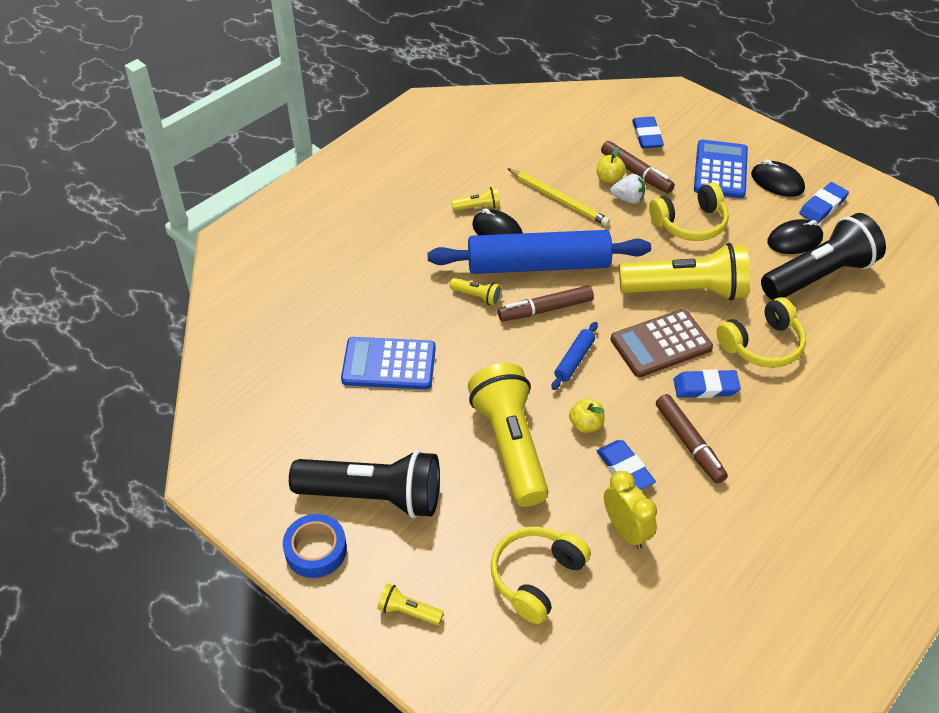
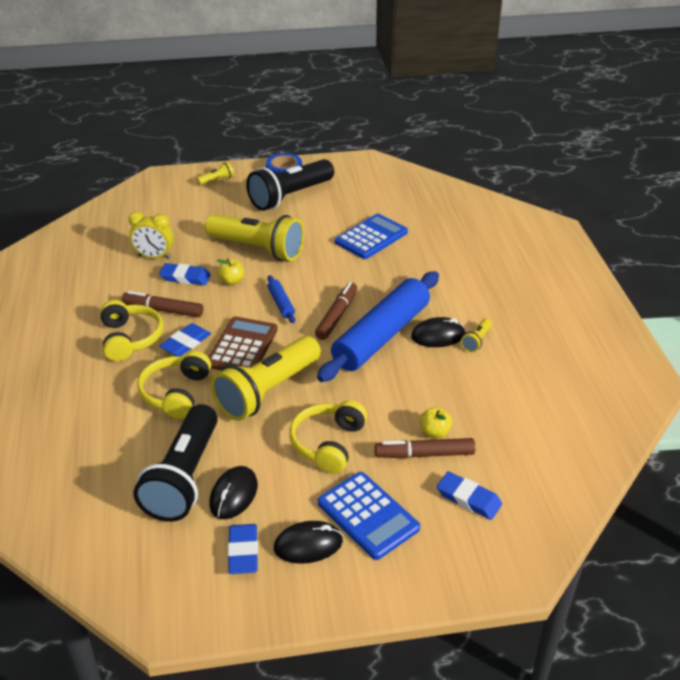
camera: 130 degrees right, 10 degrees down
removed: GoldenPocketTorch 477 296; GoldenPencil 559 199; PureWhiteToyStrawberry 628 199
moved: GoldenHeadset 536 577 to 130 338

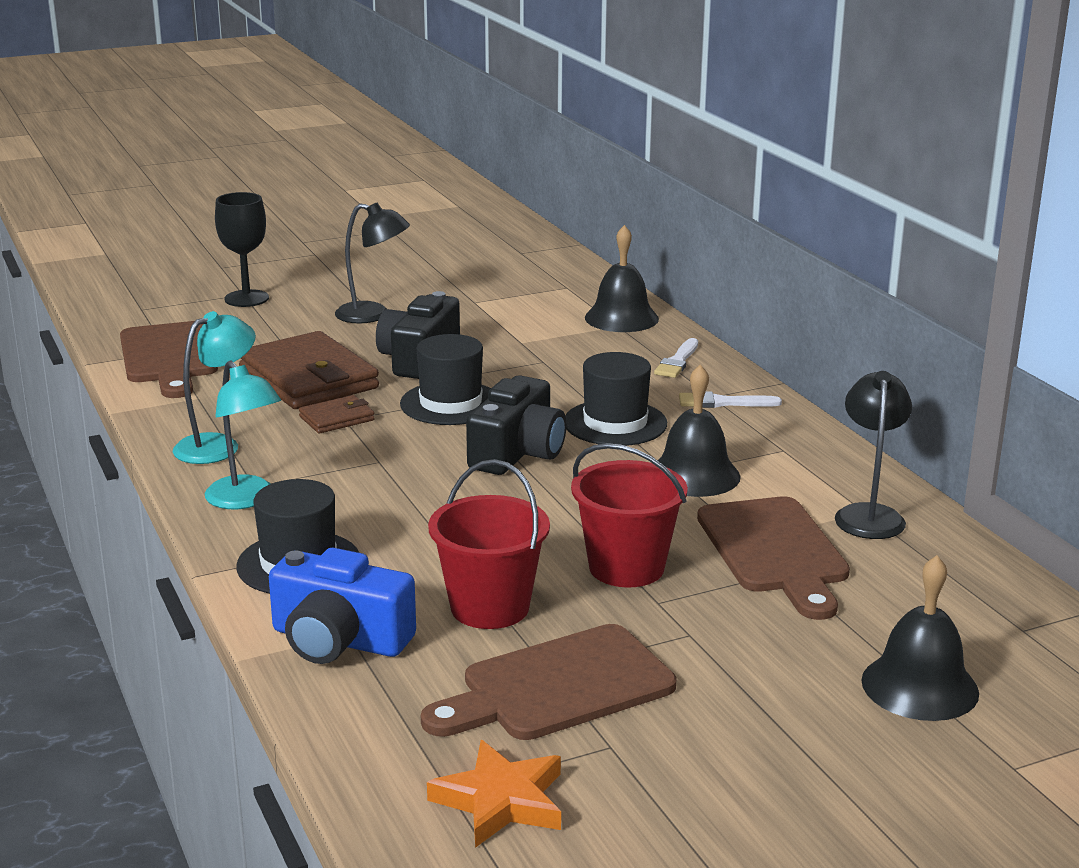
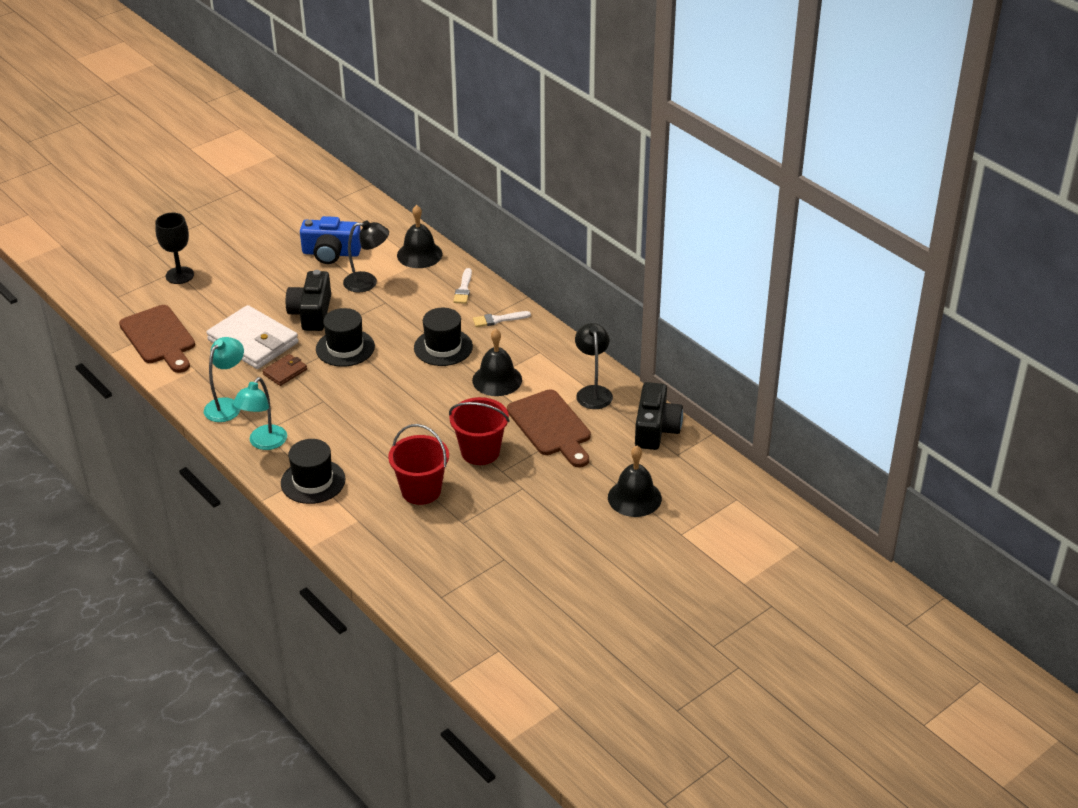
camera: 15 degrees left, 15 degrees up
removed: BrownBreadBoard 558 687; BrightOrangeStar 500 801
moved: CobaltCompactCamera 339 640 to 331 253; EbonyLamp 373 315 to 367 282; EbonyCompactCamera 518 452 to 655 429
recoloured: BrownCardWallet 308 378 to PureWhiteCardWallet 253 341
turned: AquaLamp 246 500 = 264 443 75 degrees clockwise

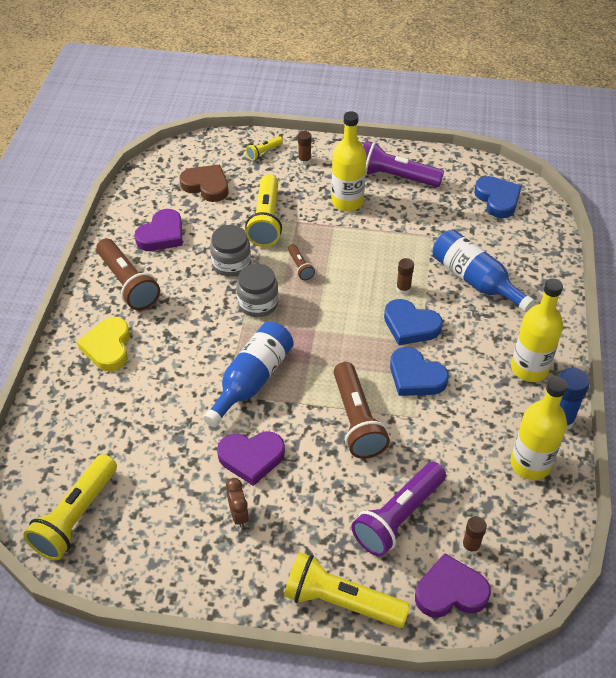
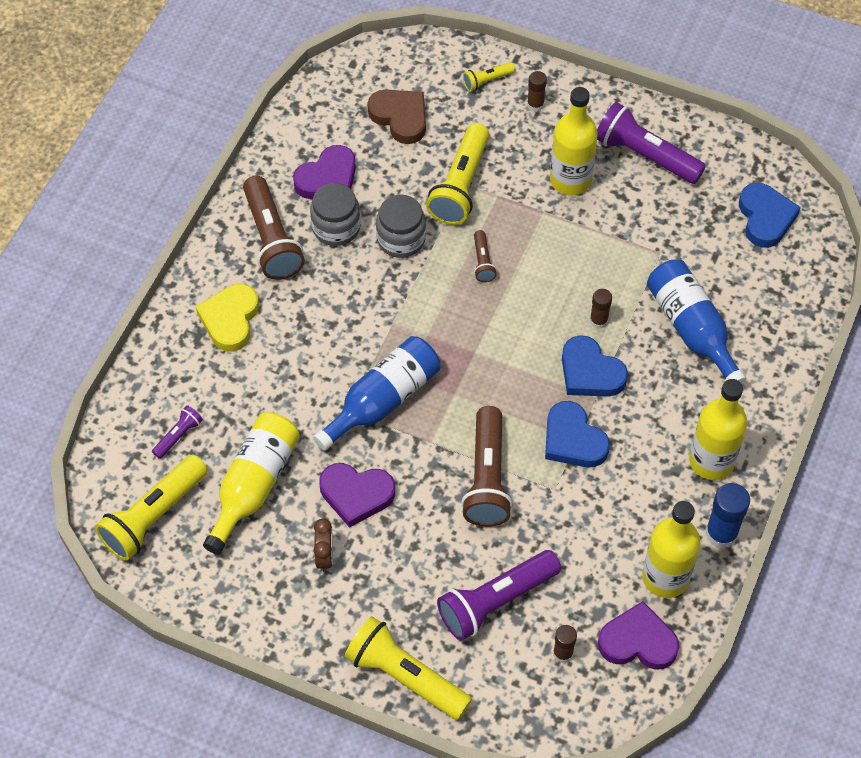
camera: 15 degrees right, 10 degrees up
added: VioletPocketTorch 179 436; GoldenDrinkBottle 254 485
moved: GreyJamJar 258 303 to 336 227; VioletHeart 450 591 to 638 641

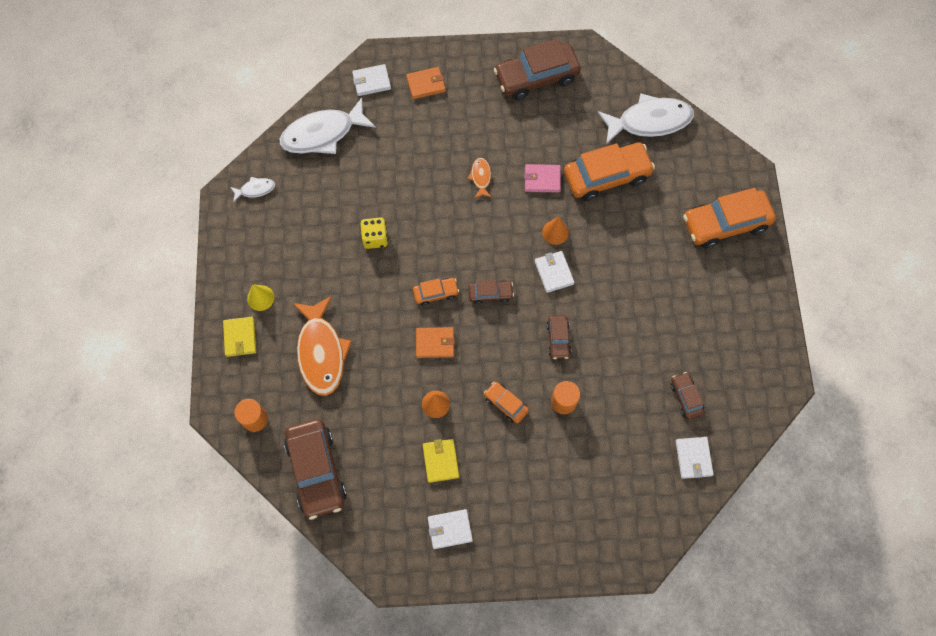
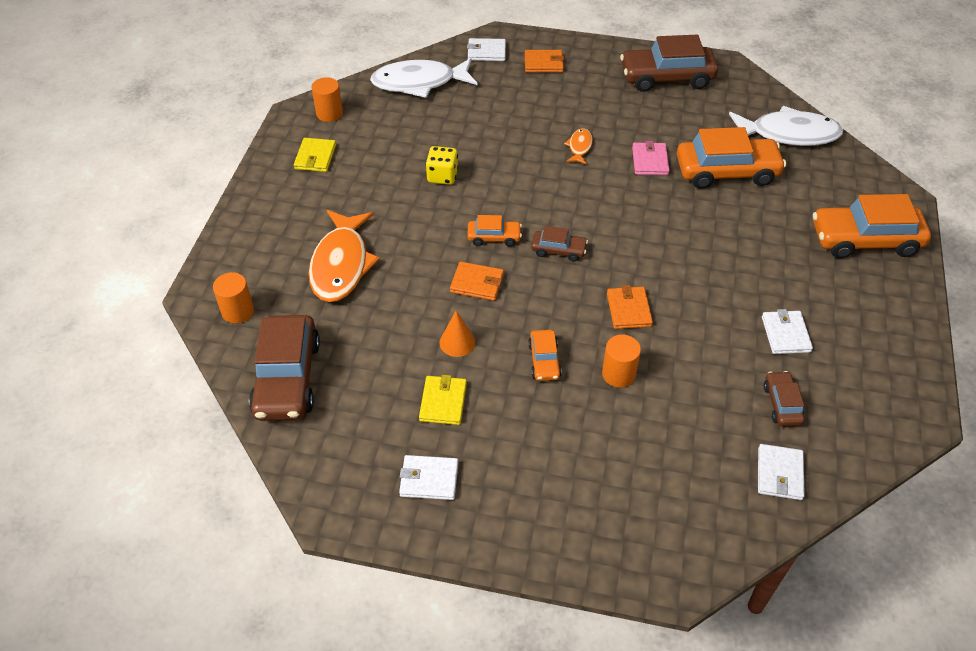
camera: 15 degrees right, 20 degrees down
removed: GoldenCone 260 298; BrightOrangeCone 555 232
moved: GoldenCardWallet 240 337 to 315 157; PureWhiteCardWallet 554 272 to 785 334
replaced: PureWhiteFishFigure 255 189 to BrightOrangeCylinderShape 329 113; BrownCar 558 339 to BrightOrangeCardWallet 629 310
turned: BrightOrangeCar 506 404 = 544 360 150 degrees counterclockwise; RosePinkCardWallet 542 179 = 650 161 75 degrees clockwise

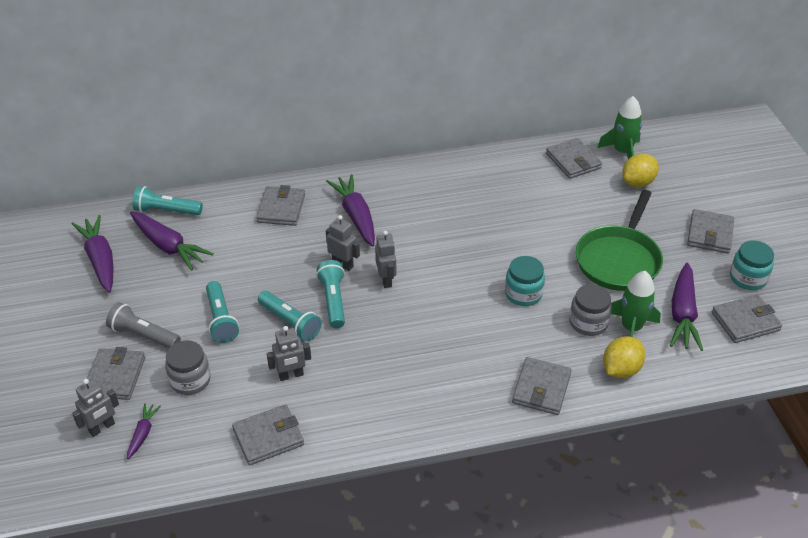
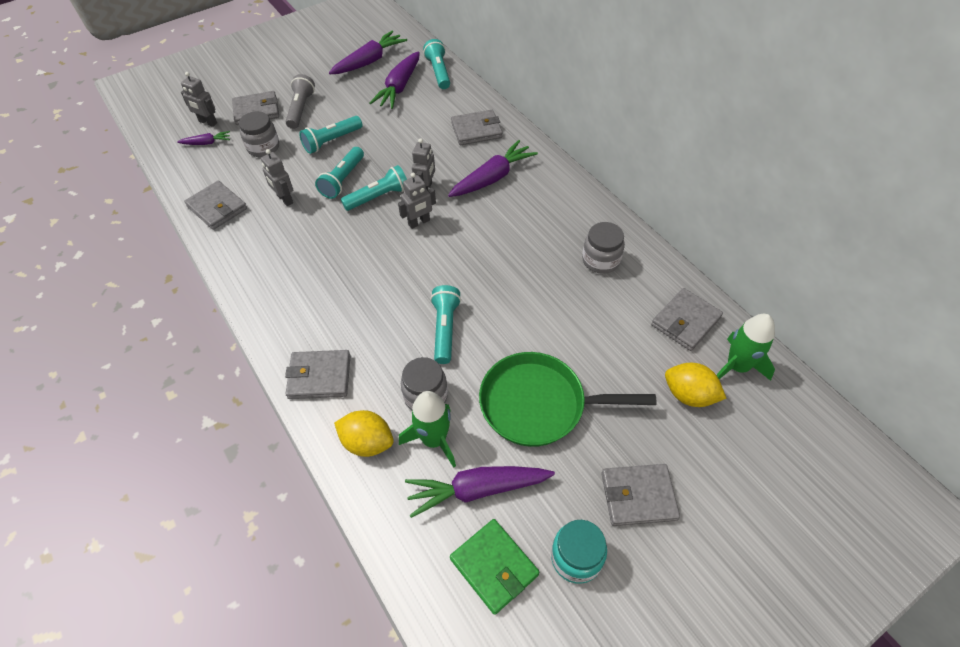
camera: 70 degrees right, 10 degrees up
added: GreyJamJar 600 260
replaced: AquaJamJar 523 294 to AquaPocketTorch 445 329
recoloured: GreyCardWallet 745 321 to LeafGreenCardWallet 494 567

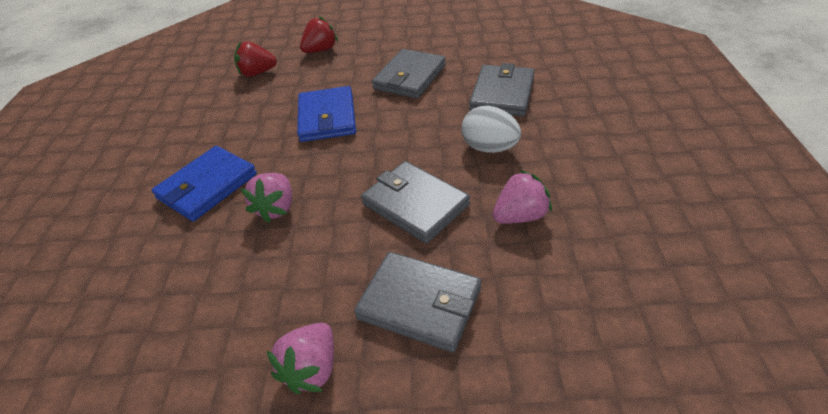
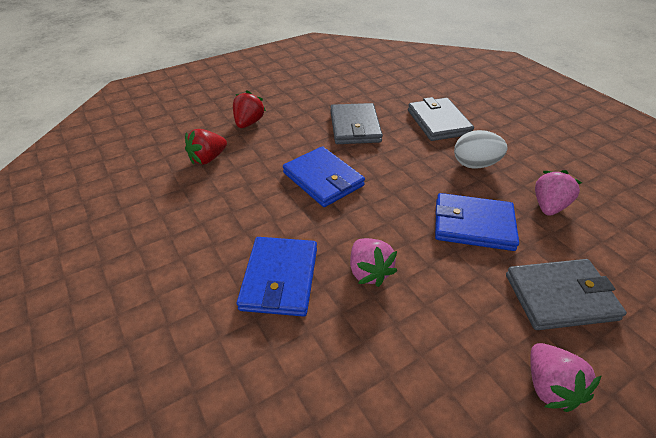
camera: 35 degrees left, 0 degrees up
recoloured: GreyCardWallet 415 204 to CobaltCardWallet 473 225

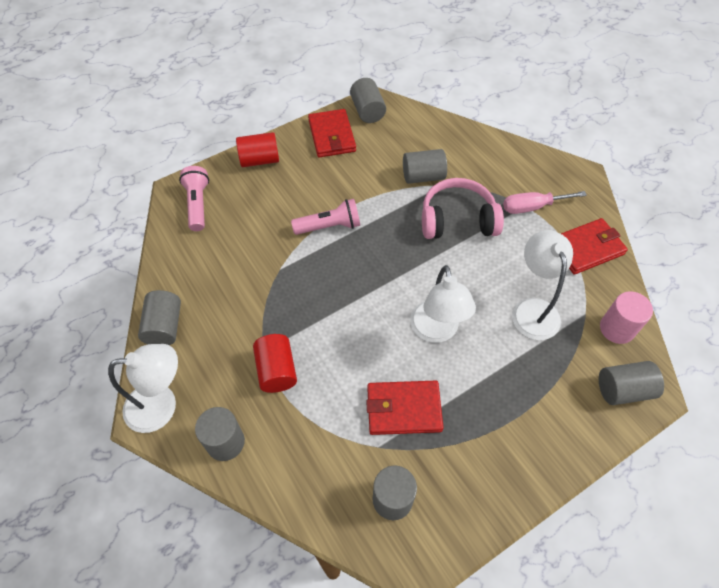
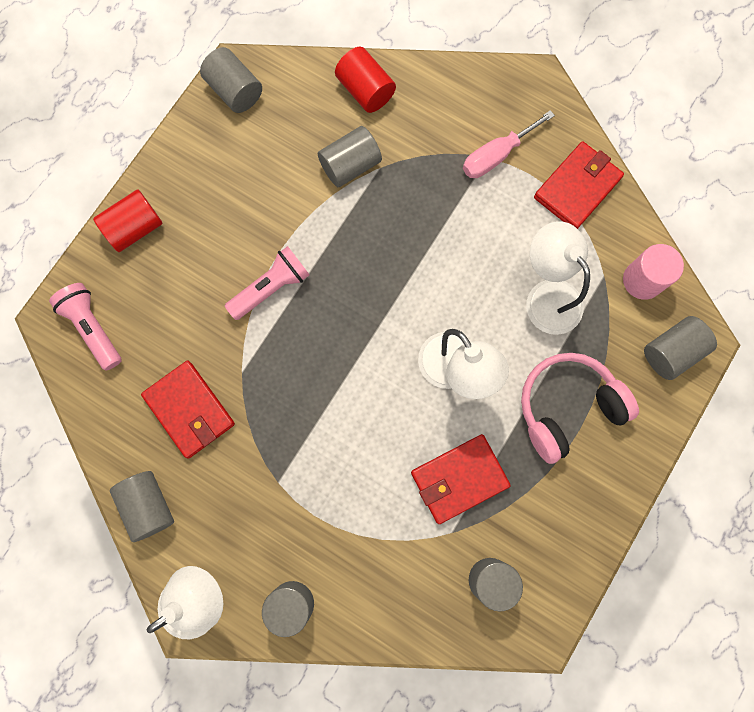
camera: 25 degrees left, 20 degrees up
moved: ScarletCylinderShape 276 370 to 365 90; ScarletCardWallet 332 136 to 189 410; RosePinkHeadset 457 220 to 567 407

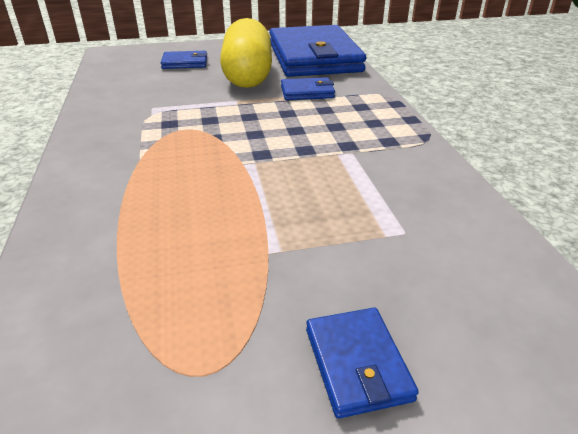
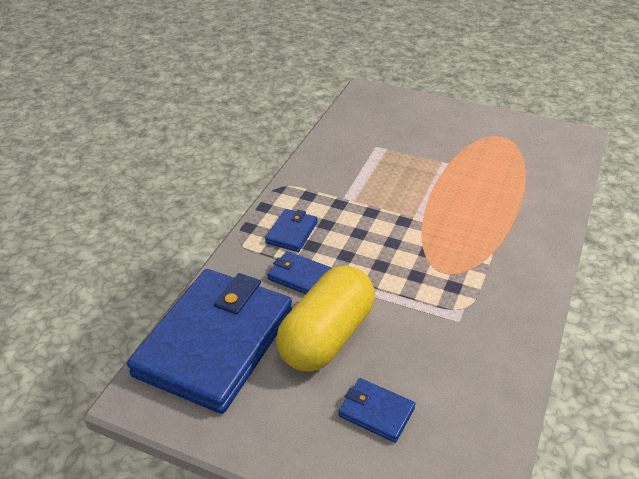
camera: 145 degrees left, 5 degrees up
moved: CobaltCardWallet 357 364 to 291 232

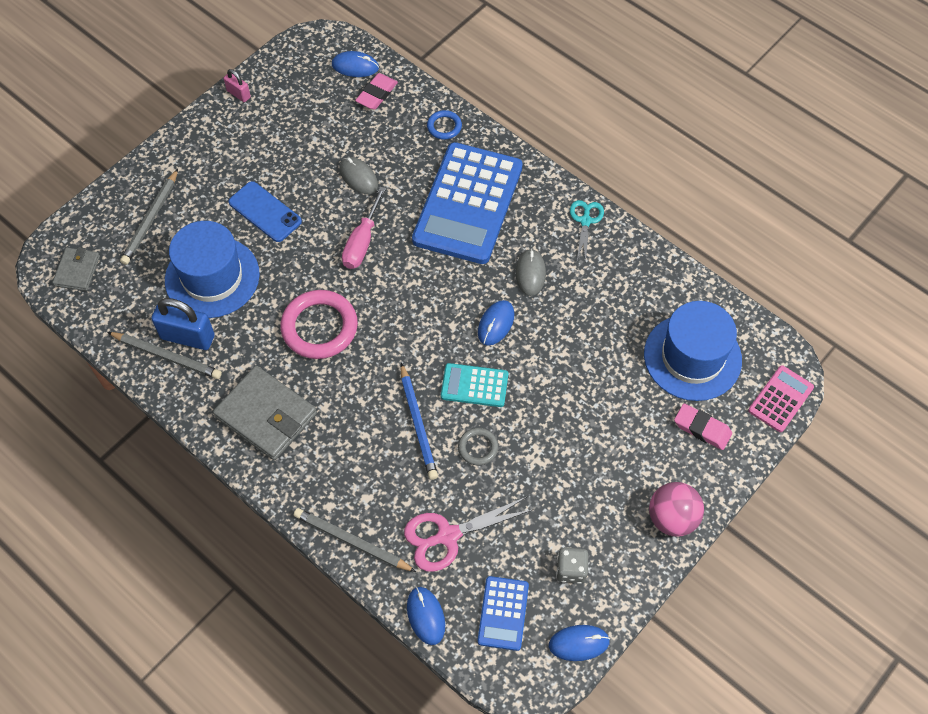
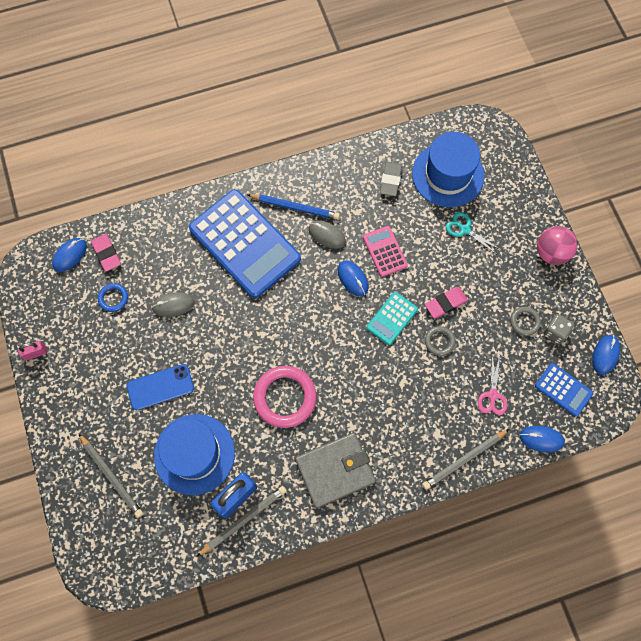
camera: 60 degrees left, 10 degrees up
removed: GreyCardWallet 77 271; RosePinkHandScrewdriver 362 242
added: GreyEraser 390 180; GreyHoop 524 322
moved: CobaltPencil 418 423 to 295 207; CobaltHoop 444 126 to 113 298; AquaPairOfScissors 585 221 to 465 229; RosePinkEraser 702 428 to 445 303; RosePinkPocketCalculator 780 399 to 385 251
resized: RosePinkPairOfScissors 447 536 = 492 395 x0.64

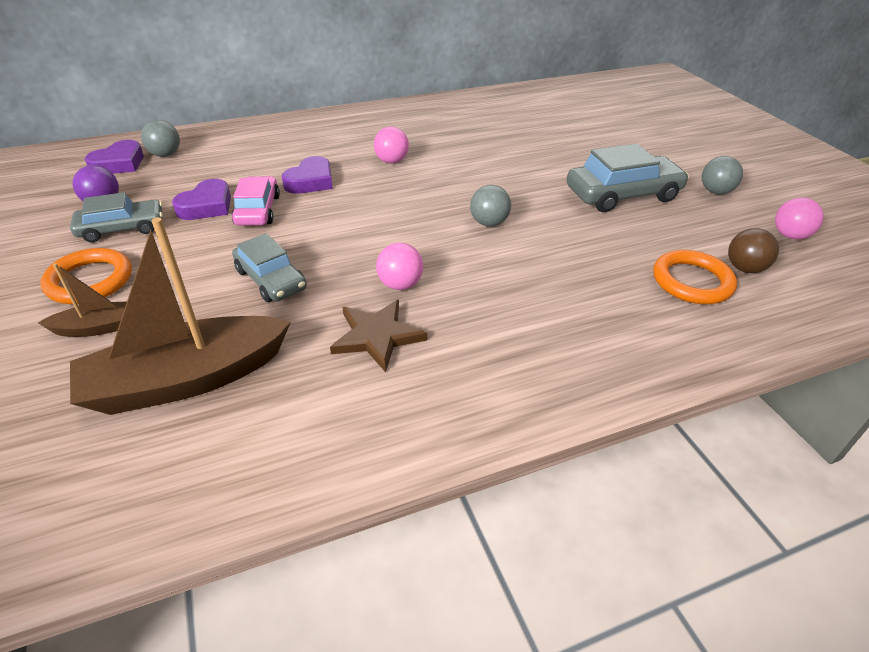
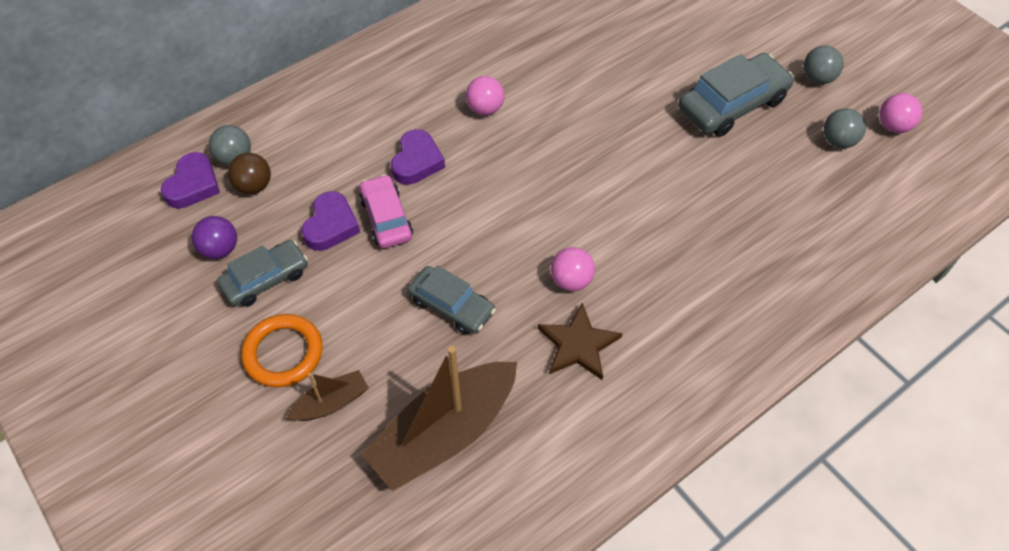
camera: 15 degrees left, 15 degrees up
removed: BrightOrangeHoop 692 281
moved: GreySphere 488 223 to 838 141; BrownSphere 744 268 to 254 186

